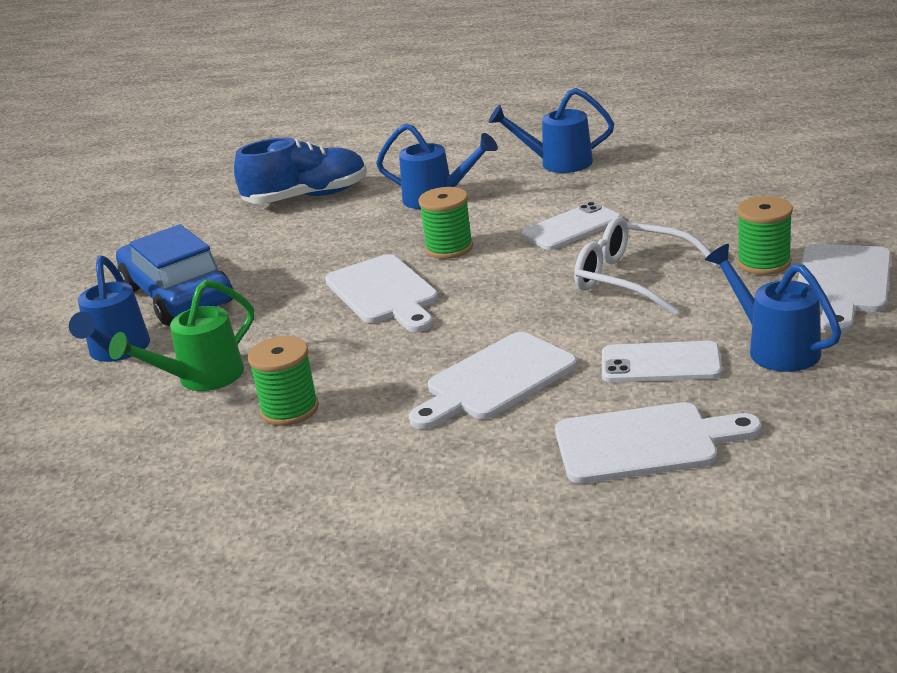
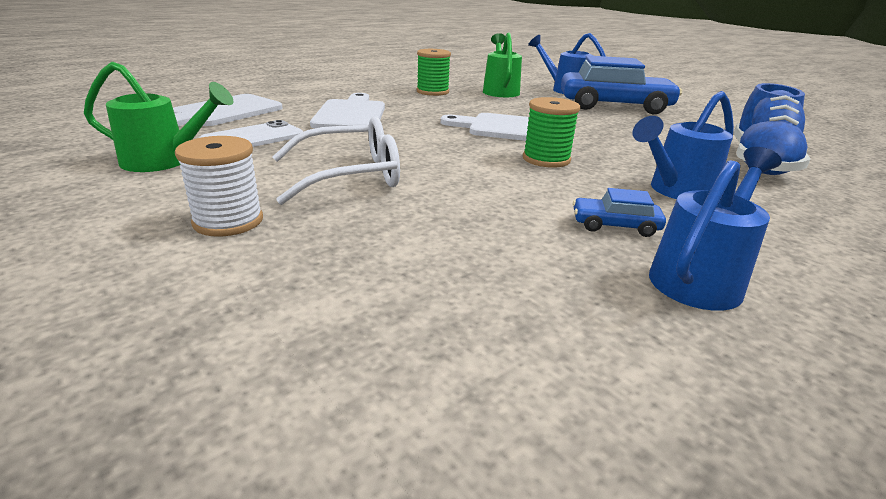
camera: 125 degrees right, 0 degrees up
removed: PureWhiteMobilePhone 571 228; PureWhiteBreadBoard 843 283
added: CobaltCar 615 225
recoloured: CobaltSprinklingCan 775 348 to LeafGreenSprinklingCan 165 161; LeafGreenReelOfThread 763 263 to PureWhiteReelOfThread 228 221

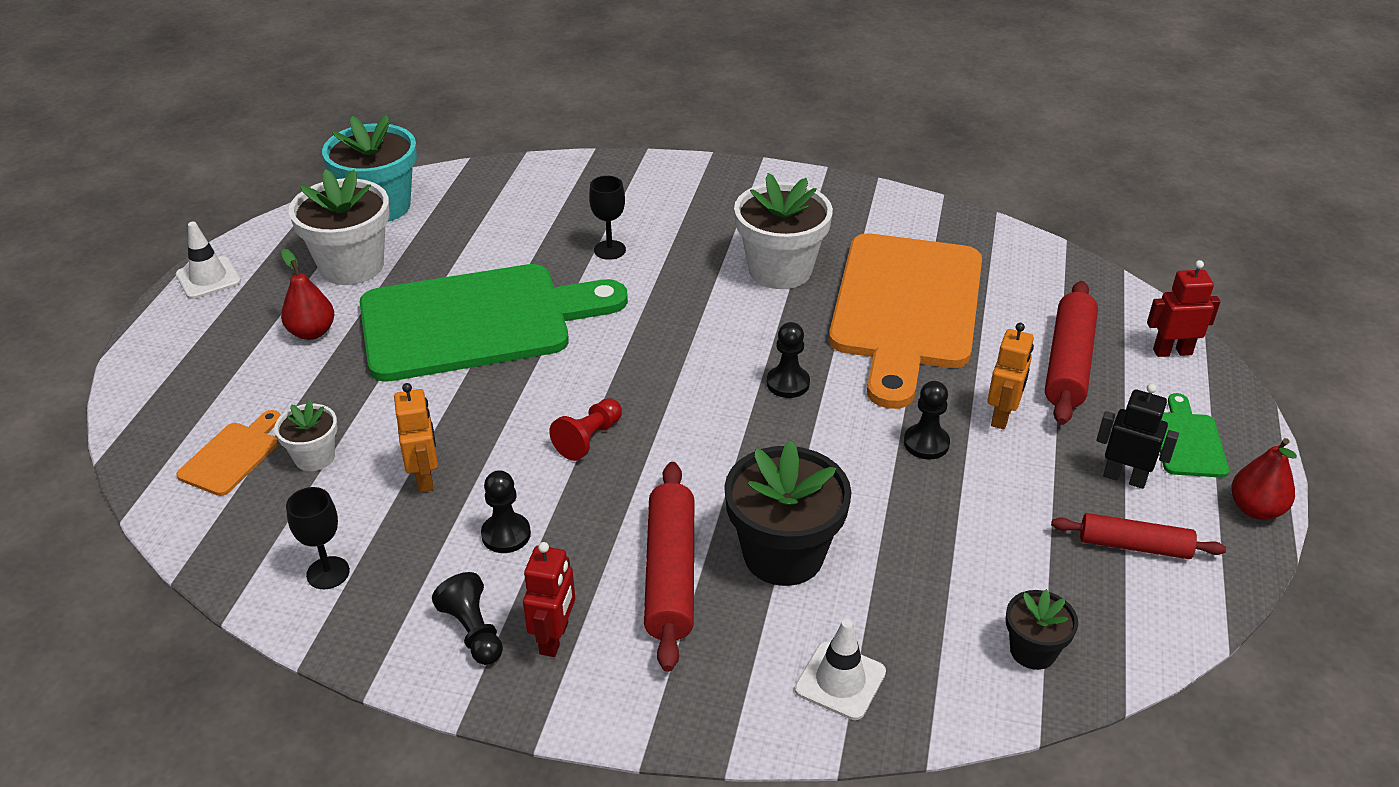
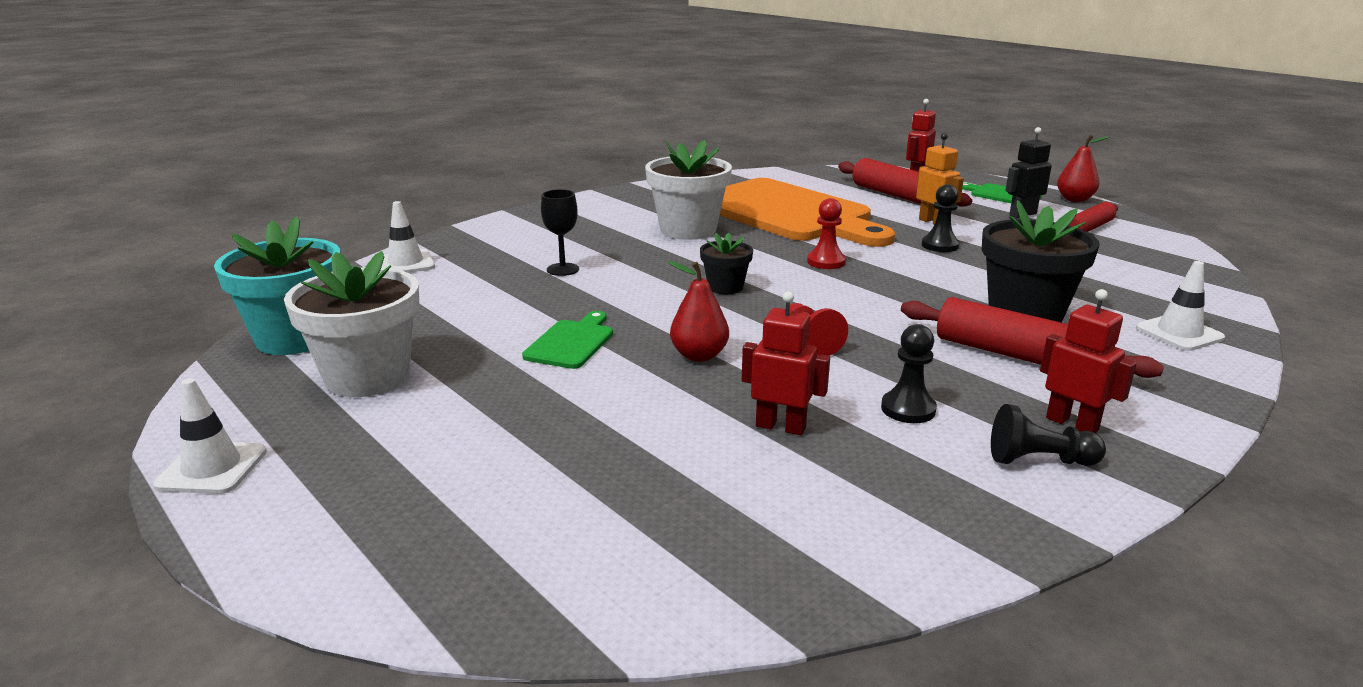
camera: 55 degrees left, 15 degrees down
removed: BrightOrangeBreadBoard 232 456; PureWhitePlantPot 314 457; EbonyChalice 328 573
added: PureWhiteSafetyCone 405 263
moved: ScarletPearFruit 312 332 to 699 355; EbonyPlantPot 1033 651 to 725 287
recoloured: BrightOrangeRobotFigure 425 477 to ScarletRobotFigure 780 426; EbonyChessPawn 788 383 to ScarletChessPawn 826 262
resized: LeafGreenBreadBoard 477 321 = 571 342 x0.40

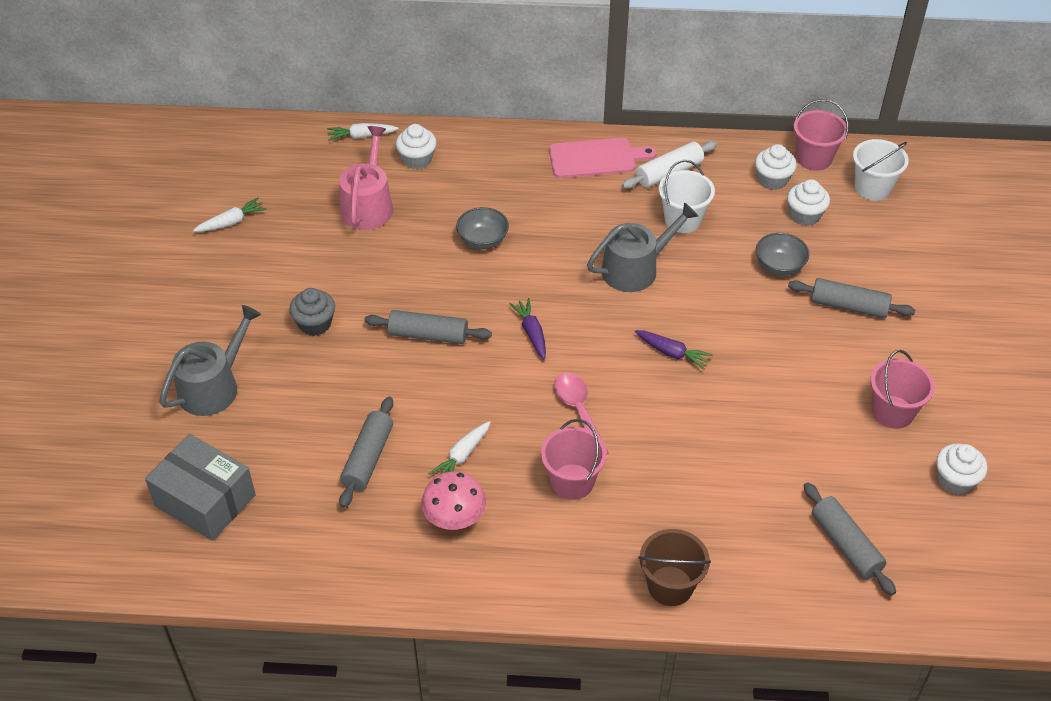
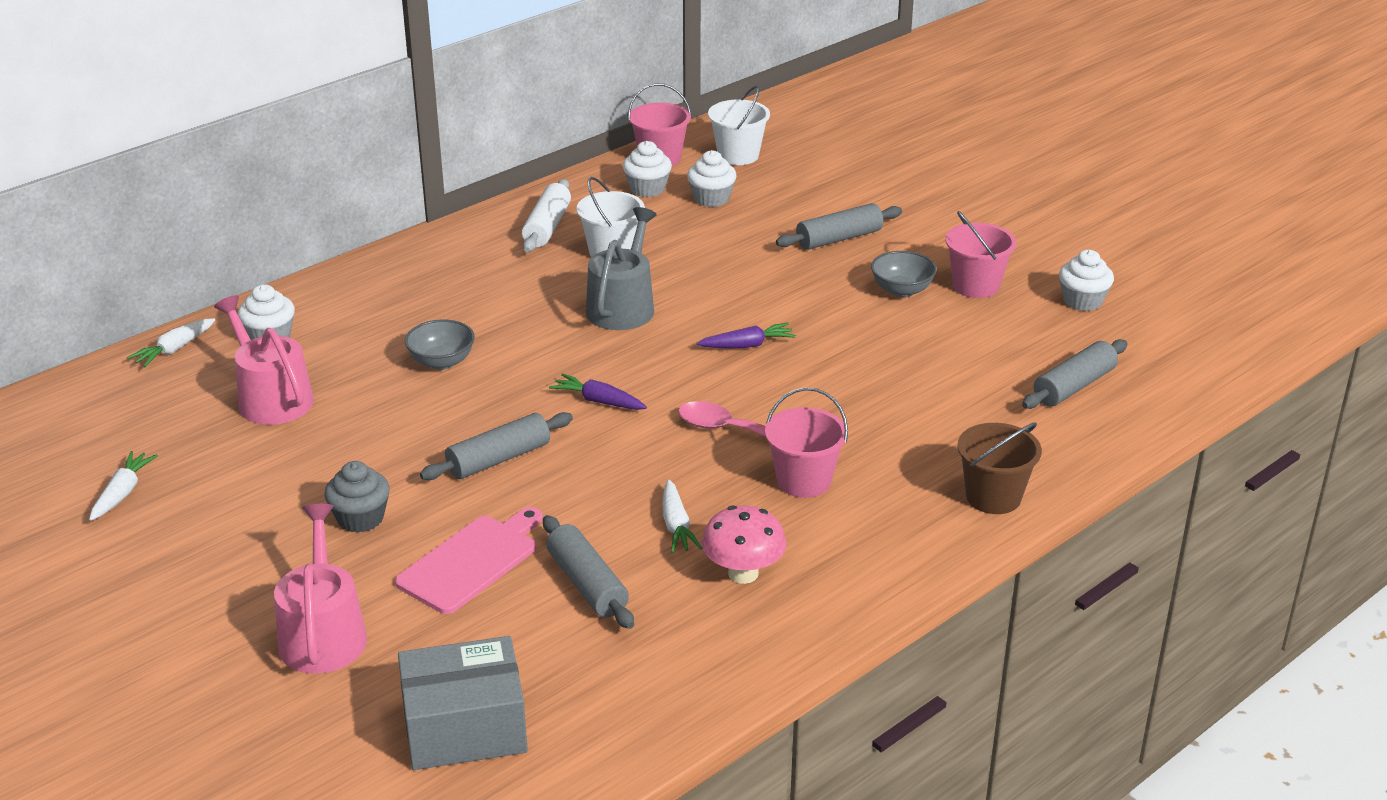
camera: 45 degrees left, 15 degrees down
moved: RosePinkBreadBoard 596 158 to 471 561; GreyBowl 779 266 to 902 290
recoloured: GreySprinklingCan 214 386 to RosePinkSprinklingCan 323 634
turned: GreyDoughRoller 845 545 = 1074 386 60 degrees counterclockwise

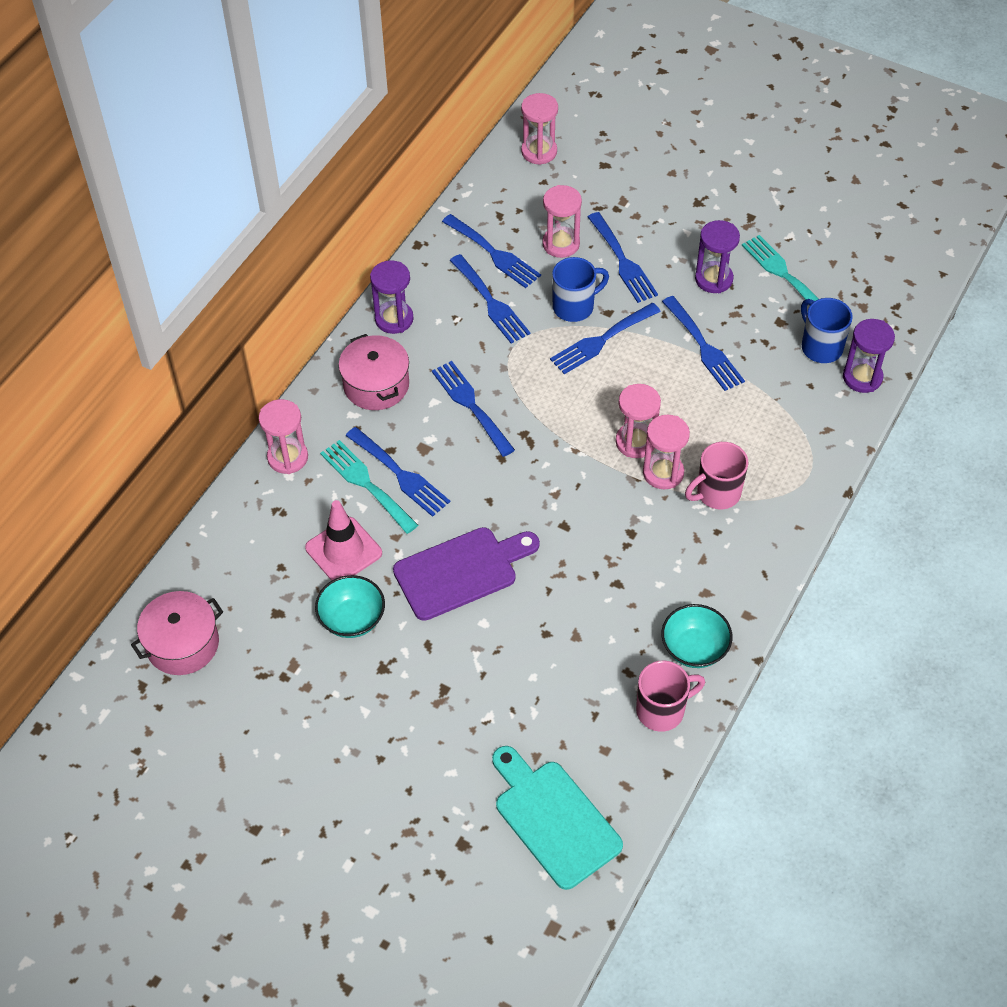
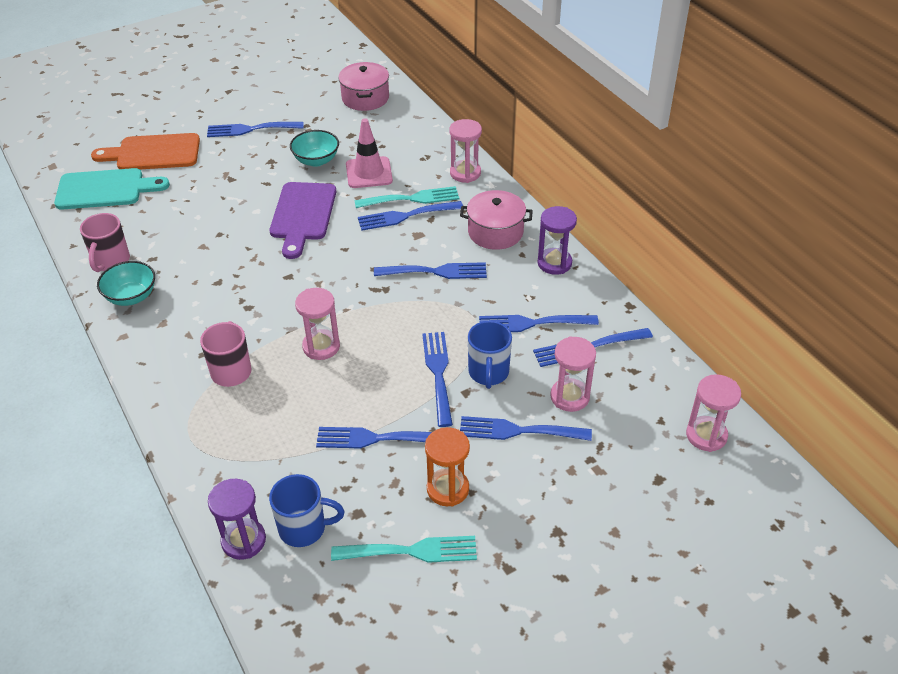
camera: 120 degrees right, 10 degrees down
removed: RosePinkSandTimer 663 473
added: BrightOrangeBreadBoard 153 153; CobaltFork 250 129
recoloured: VioletSandTimer 713 279 to BrightOrangeSandTimer 448 489

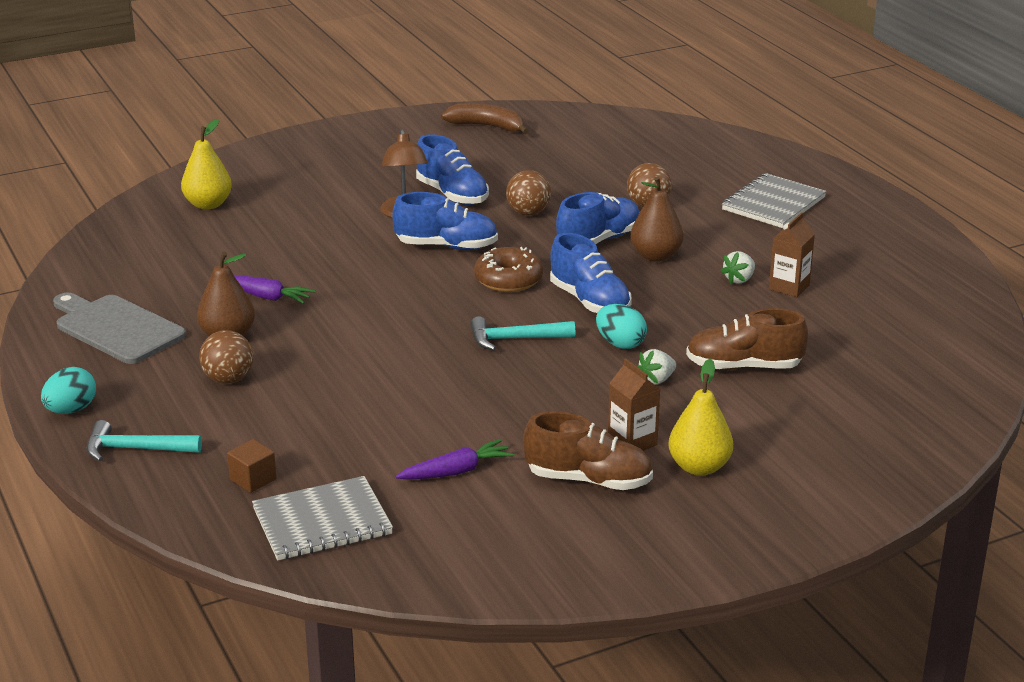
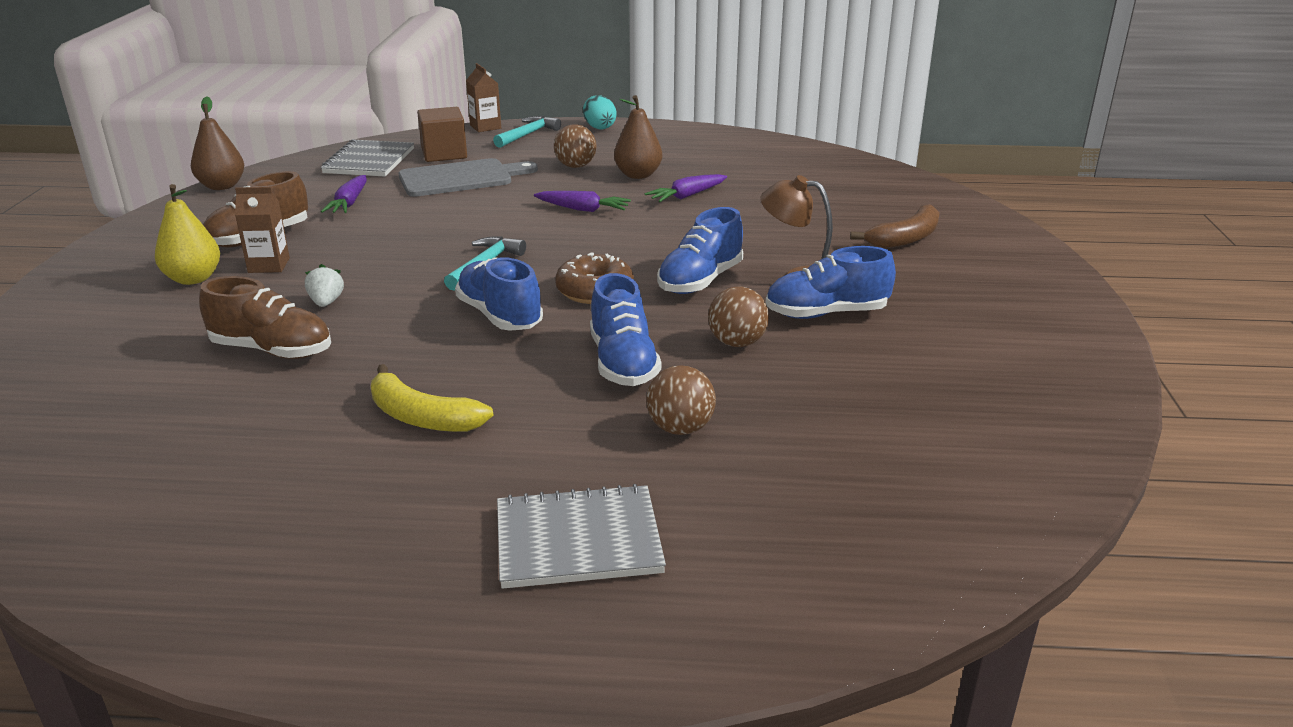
camera: 120 degrees right, 0 degrees up
removed: GoldenPearFruit 208 204; AquaToyEgg 620 344
added: VioletRootVegetable 582 209
moved: GreyBreadBoard 116 328 to 461 178; BrownToyBanana 487 126 to 905 238; BrownPearFruit 655 256 to 222 186; BrownMilkCarton 789 287 to 485 127
replaced: PureWhiteToyStrawberry 739 279 to GoldenToyBanana 422 417
turned: CobaltLaceUpShoe 590 301 = 499 316 60 degrees clockwise; BrownLaceUpShoe 743 367 = 272 350 75 degrees clockwise; GreyExerciseBook 773 204 = 578 540 75 degrees counterclockwise
resized: BrownSolidCube 253 479 = 444 154 x1.71

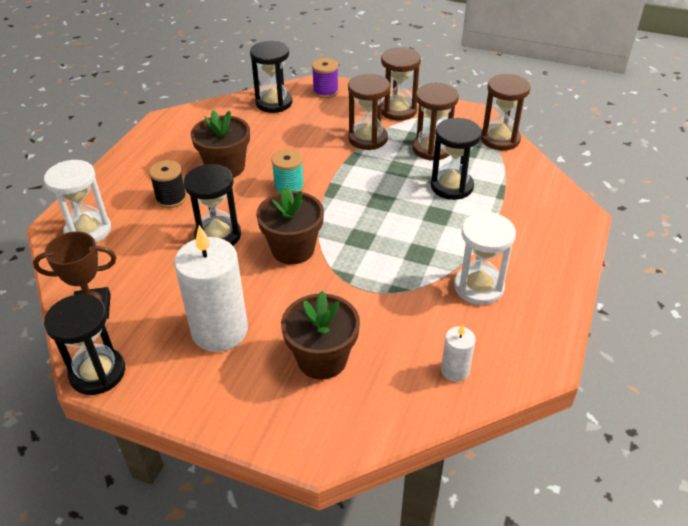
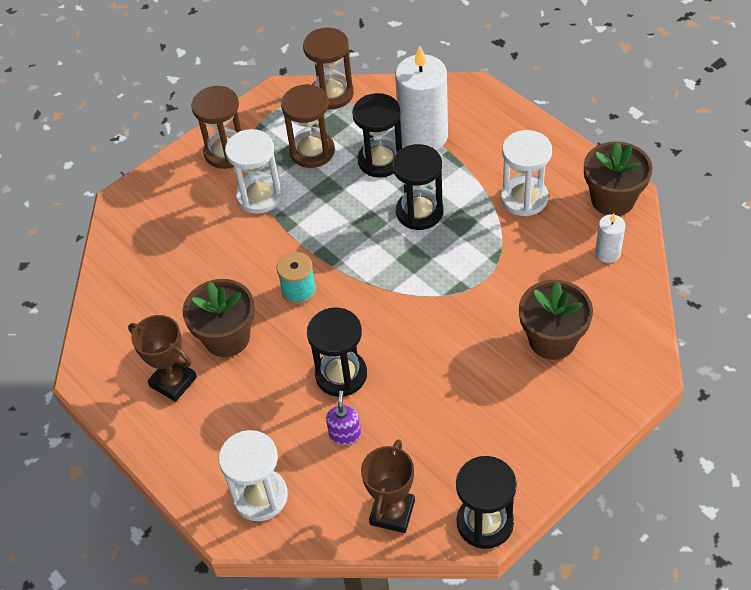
camera: 60 degrees left, 10 degrees up
removed: EbonyReelOfThread 171 198; VioletReelOfThread 325 92
added: BrownTrophy 173 382; VioletPumpBottle 345 434
moved: PureWhitePillarCandle 219 330 to 423 136; EbonySandTimer 274 103 to 419 212; BrownPlantPot 293 249 to 613 199
recoloured: BrownSandTimer 368 139 to PureWhiteSandTimer 259 196

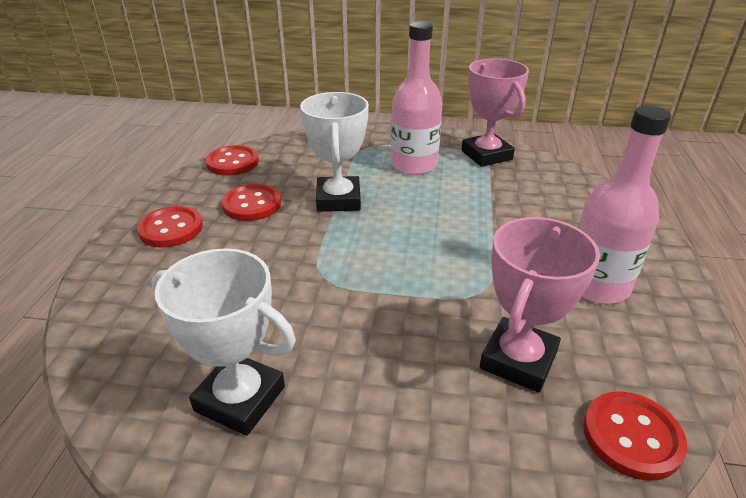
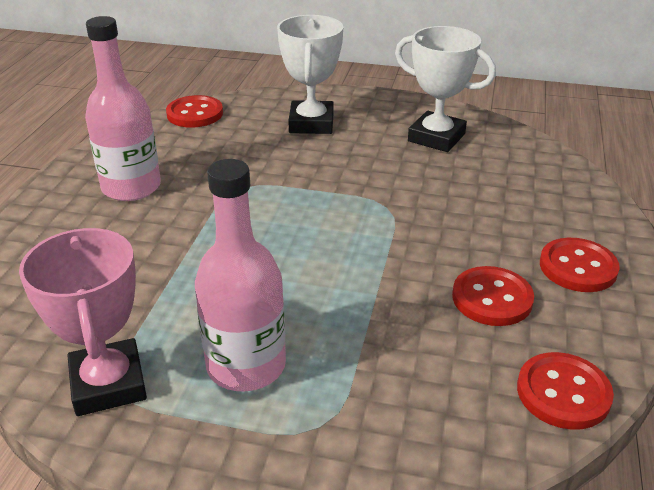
camera: 175 degrees left, 0 degrees up
removed: RosePinkTrophy 518 360
moved: PureWhiteTrophy 338 200 to 311 123

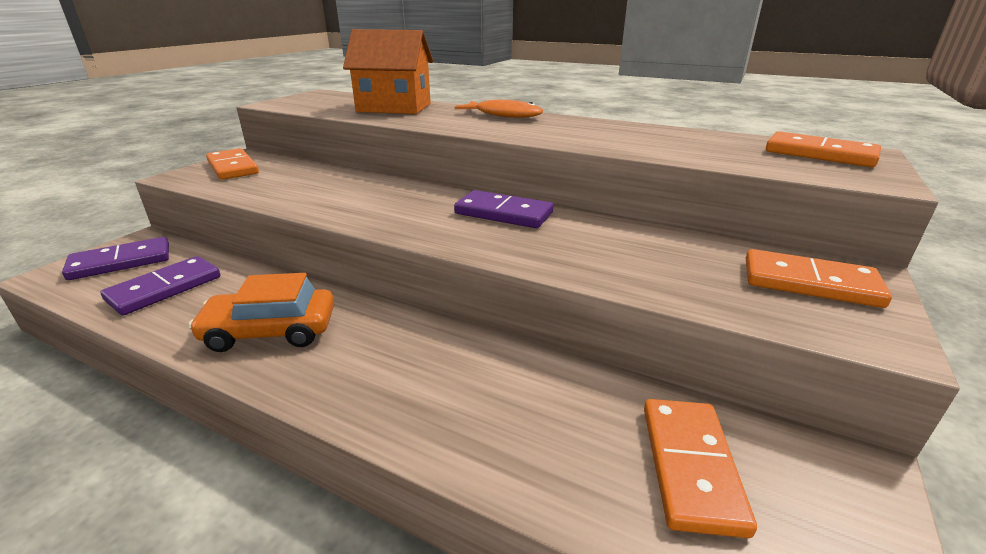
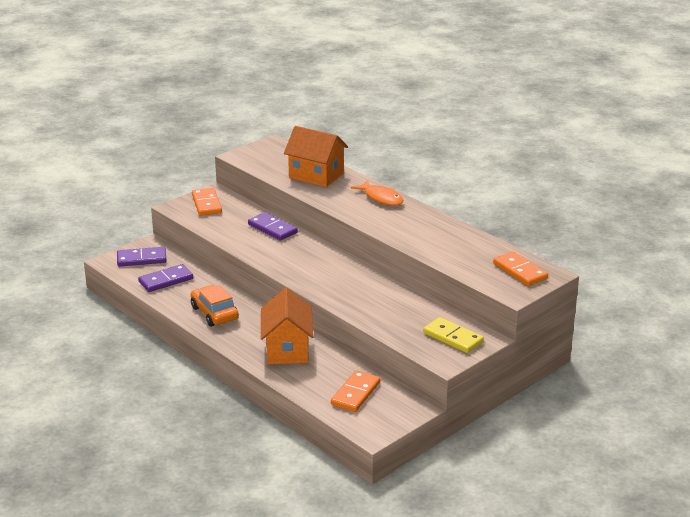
camera: 20 degrees right, 0 degrees up
added: BrightOrangeHouse 287 349
moved: VioletDominoPiece 503 213 to 272 228
recoloured: BrightOrangeDominoPiece 810 283 to GoldenDominoPiece 453 337
turned: BrightOrangeCar 270 331 = 214 313 45 degrees clockwise

